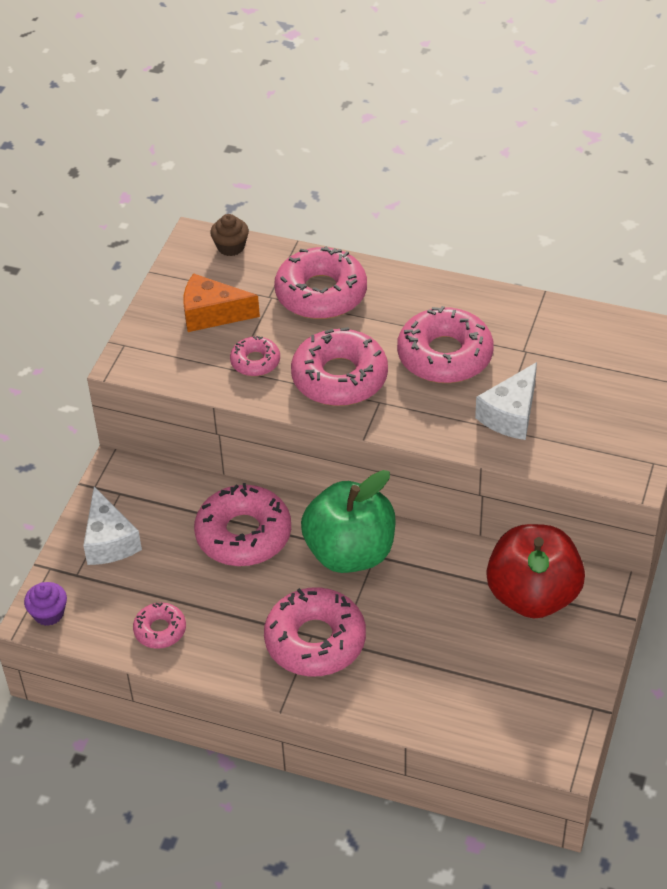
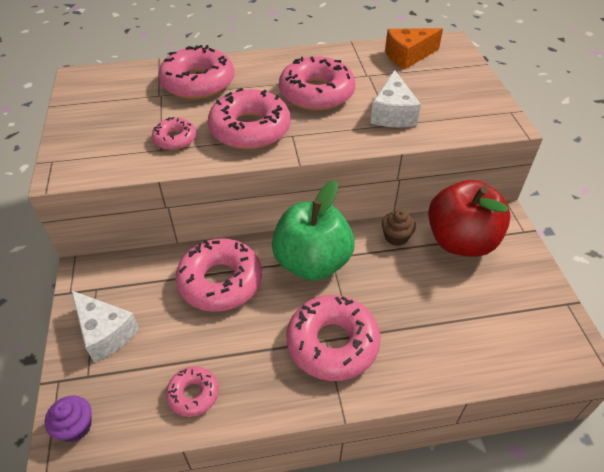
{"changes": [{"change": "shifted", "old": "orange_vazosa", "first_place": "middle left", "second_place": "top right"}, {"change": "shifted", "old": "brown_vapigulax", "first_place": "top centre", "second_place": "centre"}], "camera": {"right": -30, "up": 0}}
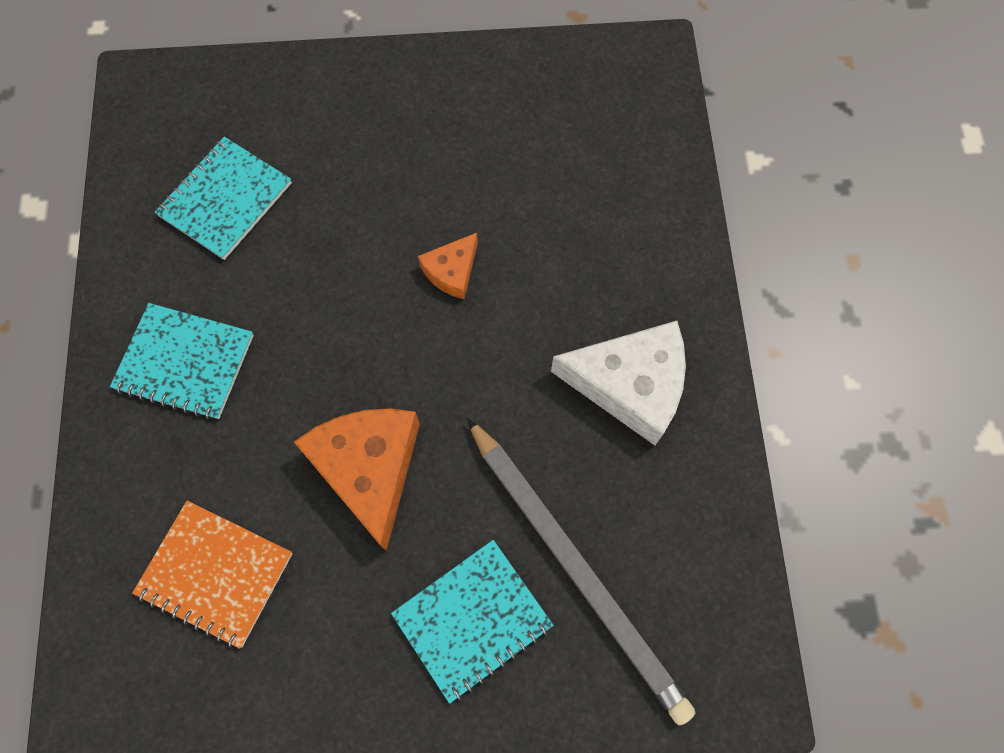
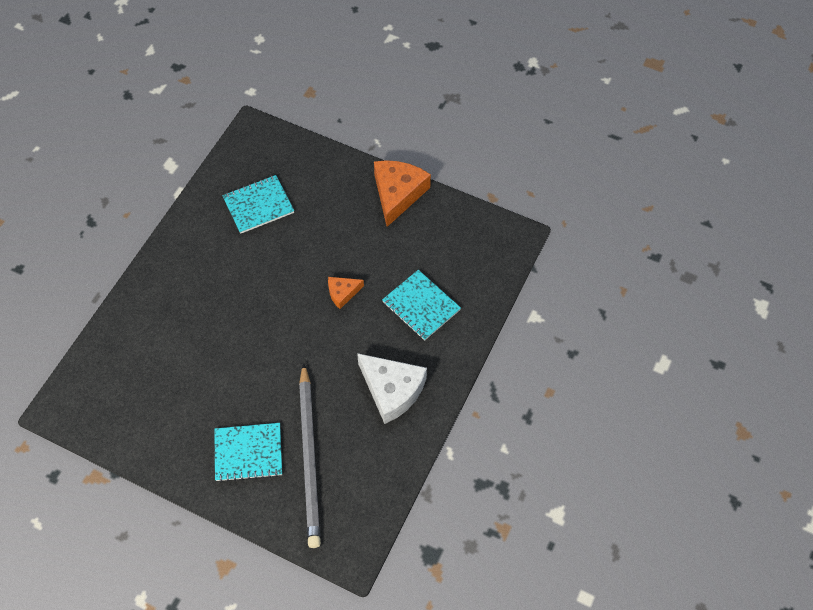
{"changes": [{"change": "shifted", "old": "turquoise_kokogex (no. 1 from left in the first image)", "new": "turquoise_kokogex (no. 3 from left)", "first_place": "middle left", "second_place": "centre"}, {"change": "gone", "old": "orange_kokogex", "first_place": "bottom left"}, {"change": "shifted", "old": "orange_vazosa (no. 1 from left in the first image)", "new": "orange_vazosa (no. 2 from left)", "first_place": "centre", "second_place": "top centre"}], "camera": {"right": 30, "up": -10}}
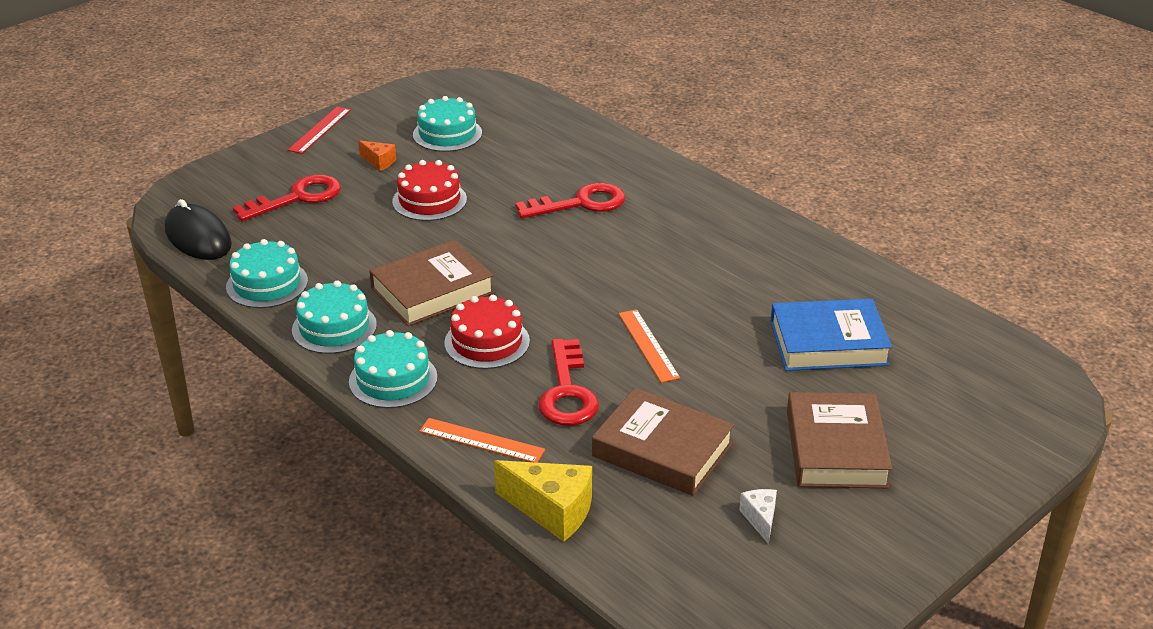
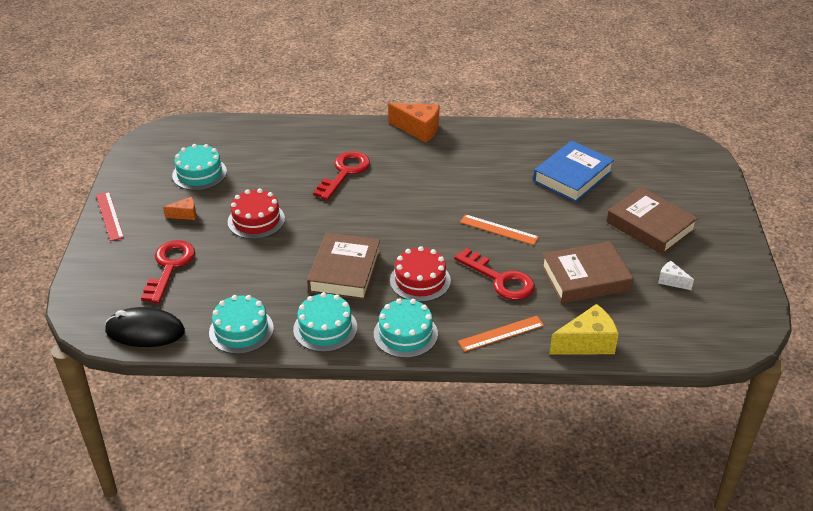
{"changes": [{"change": "new", "new": "orange_vazosa (no. 2 from left)", "second_place": "top centre"}], "camera": {"right": -45, "up": 5}}
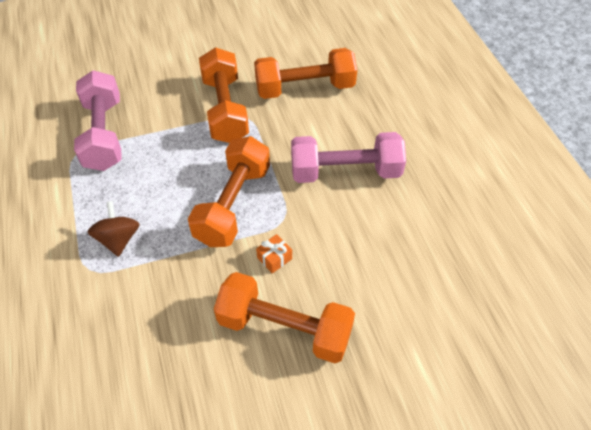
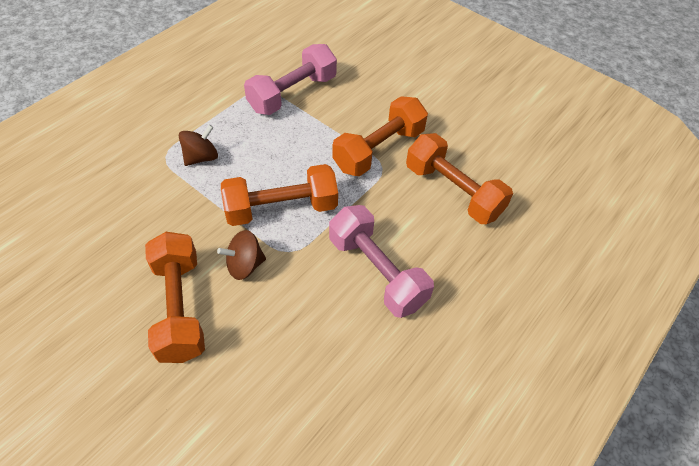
{"changes": [{"change": "swapped", "old": "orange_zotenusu", "new": "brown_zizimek (no. 2 from left)", "first_place": "centre", "second_place": "centre"}], "camera": {"right": 55, "up": 0}}
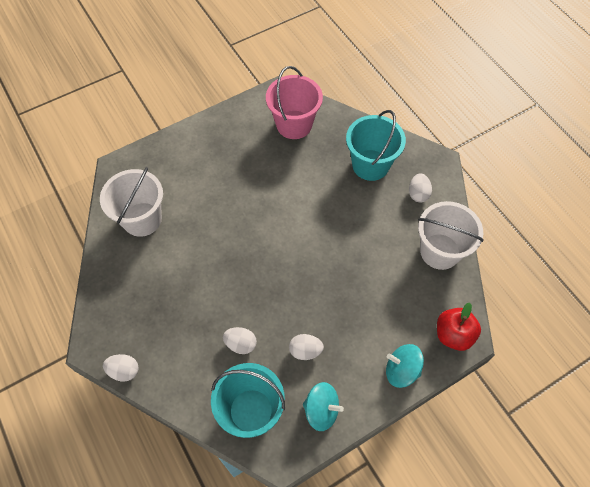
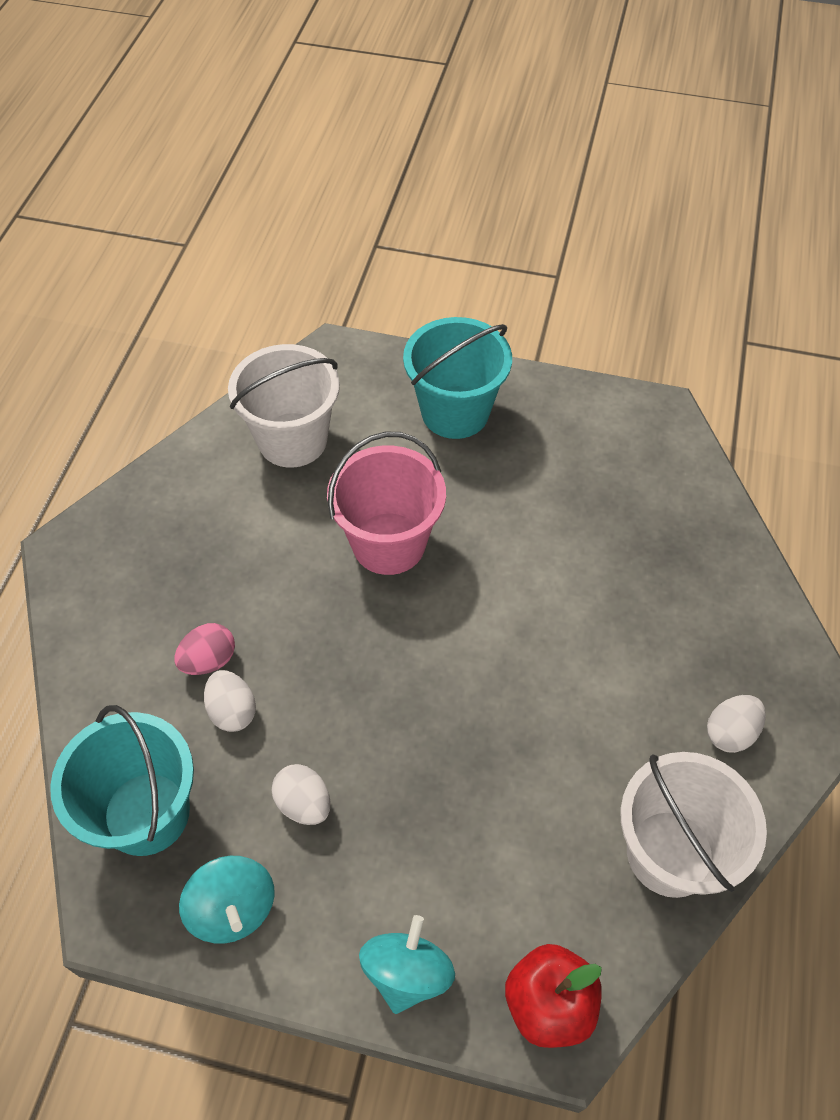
{"changes": [{"change": "gone", "old": "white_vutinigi (no. 1 from left)", "first_place": "bottom left"}, {"change": "shifted", "old": "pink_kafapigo", "first_place": "top centre", "second_place": "centre"}, {"change": "shifted", "old": "turquoise_kafapigo (no. 2 from left)", "first_place": "top centre", "second_place": "centre"}, {"change": "rotated", "old": "turquoise_zizimek (no. 2 from left)", "first_place": "bottom right", "second_place": "bottom centre", "degrees": 45}, {"change": "new", "new": "pink_vutinigi", "second_place": "middle left"}], "camera": {"right": 45, "up": -5}}
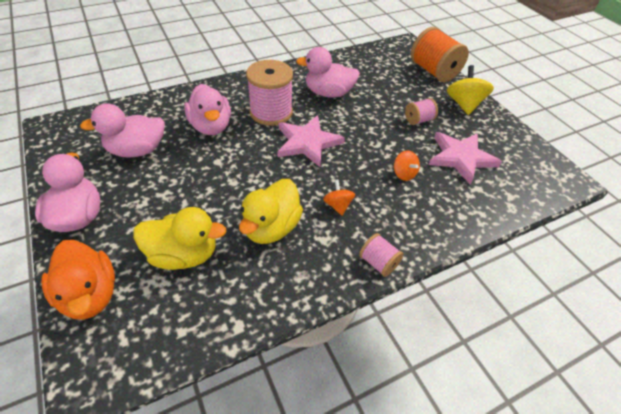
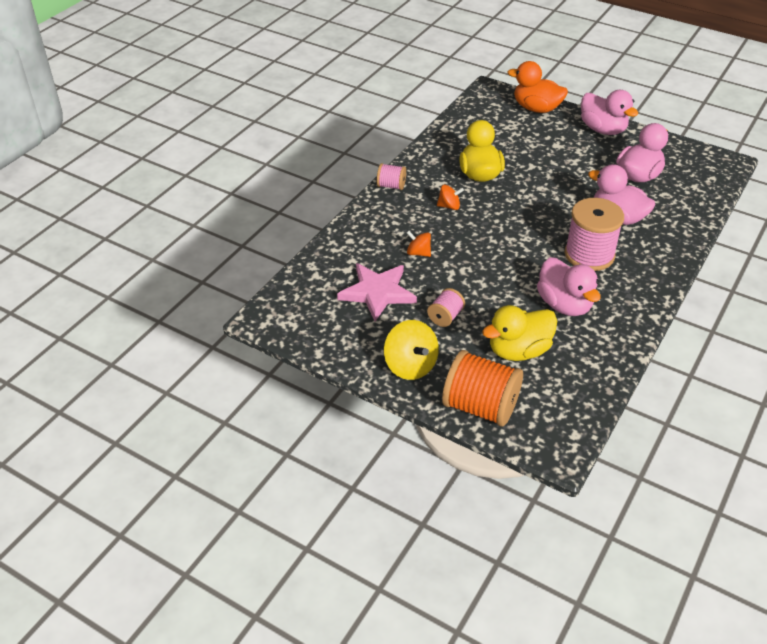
{"changes": [{"change": "shifted", "old": "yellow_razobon (no. 1 from left in the first image)", "new": "yellow_razobon (no. 2 from left)", "first_place": "middle left", "second_place": "middle right"}, {"change": "gone", "old": "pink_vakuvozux (no. 1 from left)", "first_place": "centre"}, {"change": "rotated", "old": "pink_razobon (no. 4 from left in the first image)", "first_place": "top centre", "second_place": "middle right", "degrees": 90}, {"change": "rotated", "old": "orange_zizimek (no. 1 from left in the first image)", "first_place": "centre", "second_place": "top centre", "degrees": -45}], "camera": {"right": 150, "up": -5}}
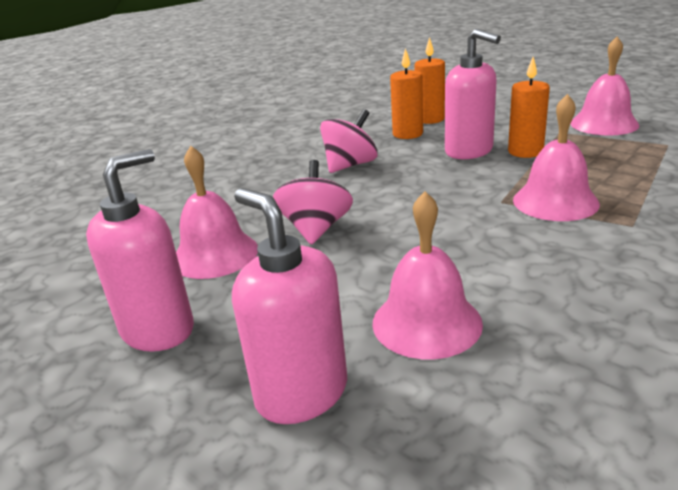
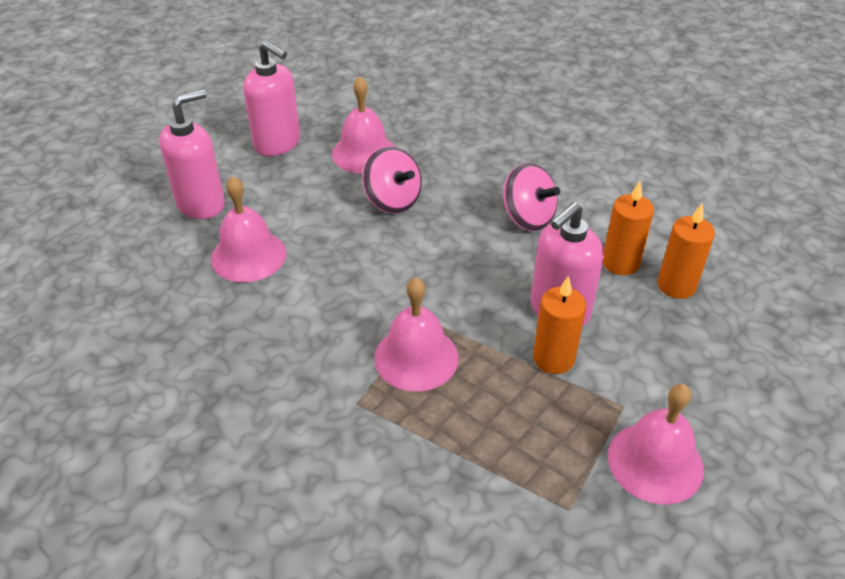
{"changes": [{"change": "rotated", "old": "pink_zizimek (no. 1 from left)", "first_place": "centre", "second_place": "top centre", "degrees": 45}], "camera": {"right": 85, "up": 15}}
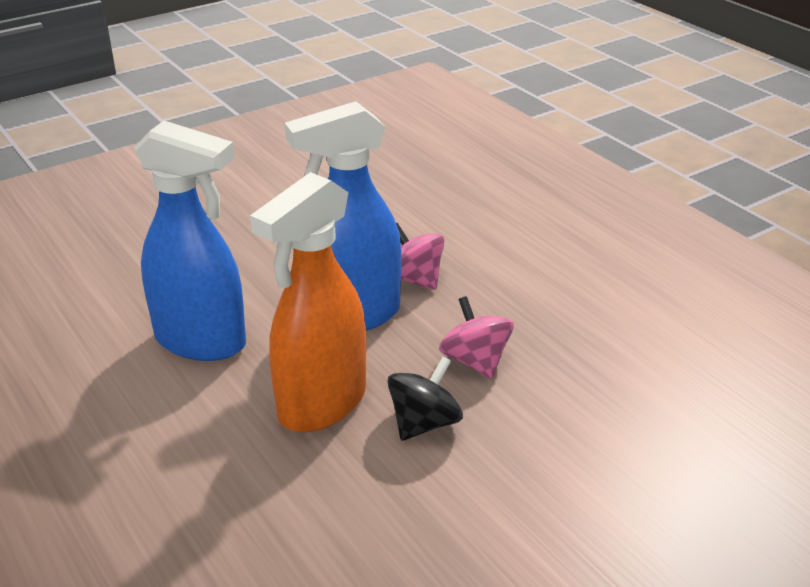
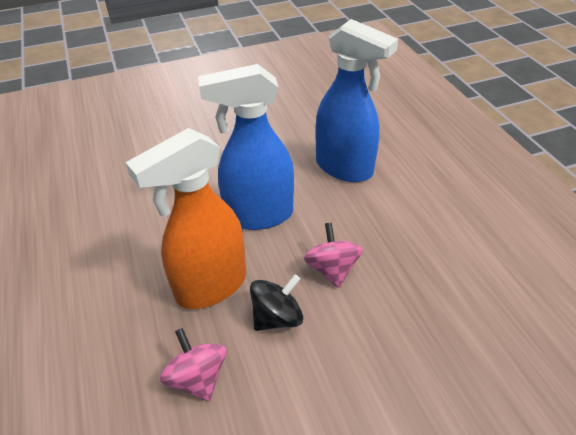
{"changes": [{"change": "shifted", "old": "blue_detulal (no. 1 from left in the first image)", "new": "blue_detulal (no. 2 from left)", "first_place": "middle left", "second_place": "top centre"}, {"change": "shifted", "old": "pink_zizimek (no. 1 from left)", "first_place": "centre", "second_place": "bottom centre"}], "camera": {"right": 15, "up": 10}}
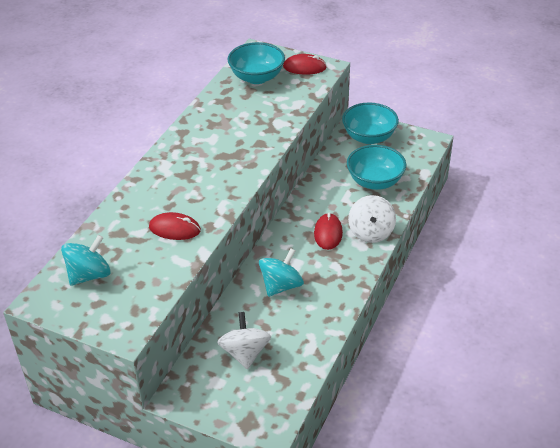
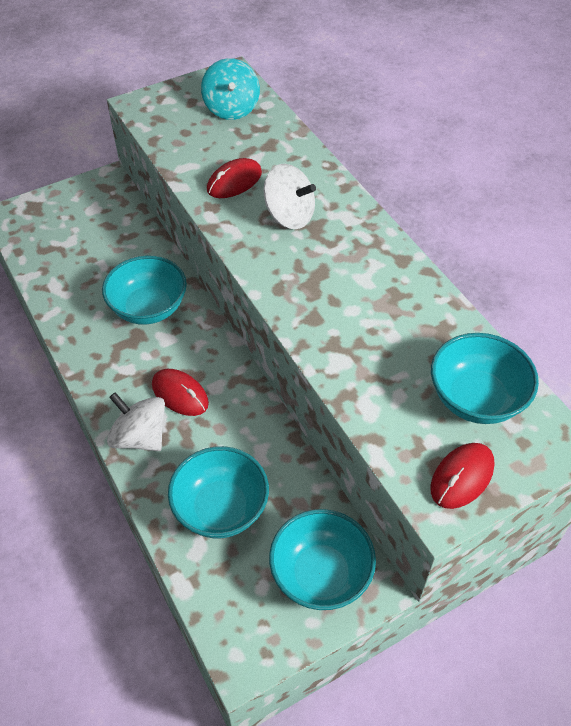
{"changes": [{"change": "shifted", "old": "white_zizimek (no. 1 from left in the first image)", "new": "white_zizimek (no. 2 from left)", "first_place": "bottom centre", "second_place": "top centre"}, {"change": "swapped", "old": "turquoise_zizimek (no. 2 from left)", "new": "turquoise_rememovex (no. 1 from left)", "first_place": "centre", "second_place": "middle left"}], "camera": {"right": 125, "up": 10}}
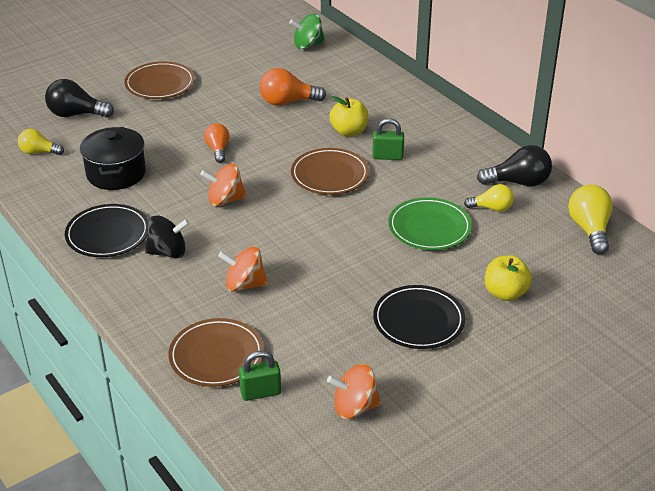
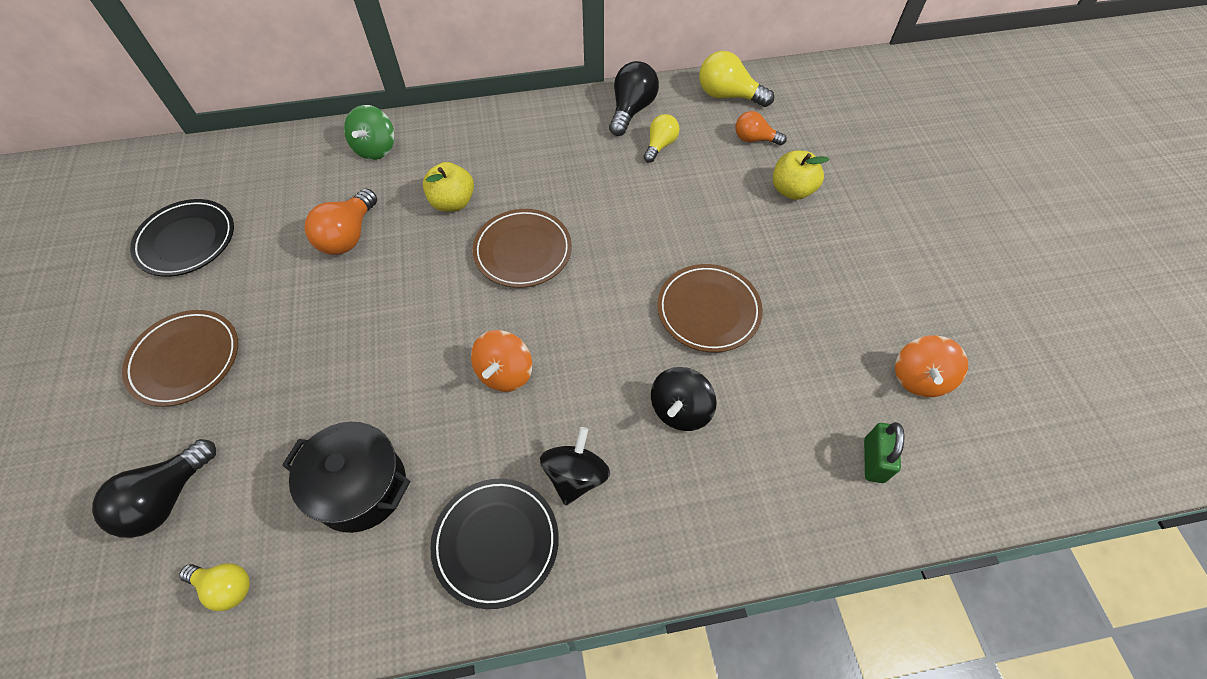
{"changes": [{"change": "rotated", "old": "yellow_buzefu (no. 1 from left)", "first_place": "top left", "second_place": "bottom left", "degrees": -105}, {"change": "shifted", "old": "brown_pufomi (no. 2 from left in the first image)", "new": "brown_pufomi (no. 3 from left)", "first_place": "bottom left", "second_place": "centre"}, {"change": "shifted", "old": "orange_buzefu (no. 1 from left in the first image)", "new": "orange_buzefu (no. 2 from left)", "first_place": "top left", "second_place": "top centre"}, {"change": "repainted", "old": "orange_zizimek (no. 2 from left)", "new": "black_zizimek (no. 2 from left)", "first_place": "centre", "second_place": "centre"}, {"change": "shifted", "old": "green_zizimek", "first_place": "top centre", "second_place": "top left"}, {"change": "gone", "old": "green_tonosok (no. 2 from left)", "first_place": "top centre"}, {"change": "shifted", "old": "black_pufomi (no. 2 from left in the first image)", "new": "black_pufomi (no. 1 from left)", "first_place": "centre", "second_place": "middle left"}, {"change": "gone", "old": "green_pufomi", "first_place": "centre"}], "camera": {"right": -65, "up": 20}}
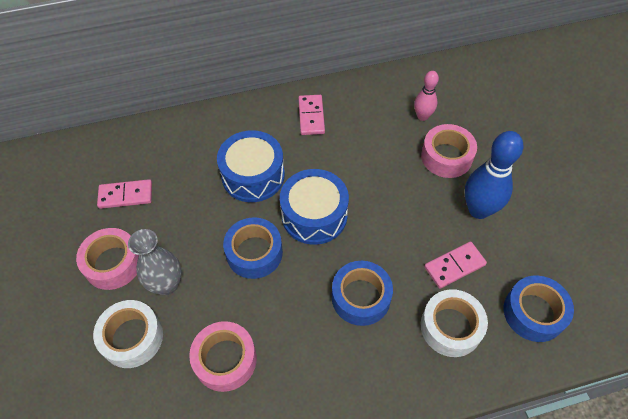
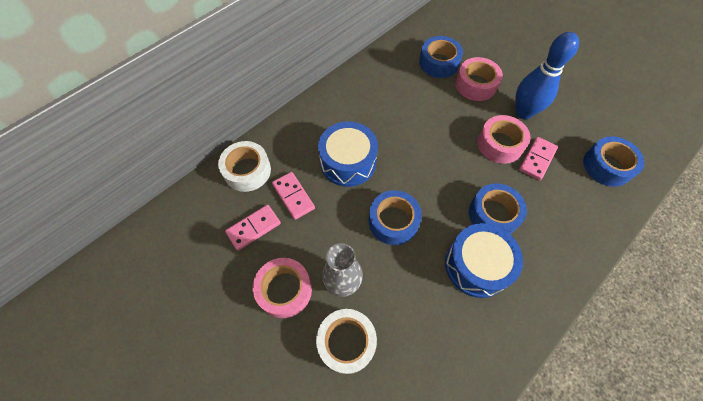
{"changes": [{"change": "shifted", "old": "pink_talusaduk (no. 2 from left in the first image)", "new": "pink_talusaduk (no. 3 from left)", "first_place": "bottom centre", "second_place": "middle right"}, {"change": "shifted", "old": "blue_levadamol (no. 2 from left)", "first_place": "centre", "second_place": "middle right"}, {"change": "shifted", "old": "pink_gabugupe (no. 2 from left)", "first_place": "top centre", "second_place": "centre"}, {"change": "swapped", "old": "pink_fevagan", "new": "blue_talusaduk (no. 2 from left)", "first_place": "top right", "second_place": "top centre"}, {"change": "shifted", "old": "white_talusaduk (no. 2 from left in the first image)", "new": "white_talusaduk (no. 1 from left)", "first_place": "bottom right", "second_place": "centre"}], "camera": {"right": -30, "up": 5}}
